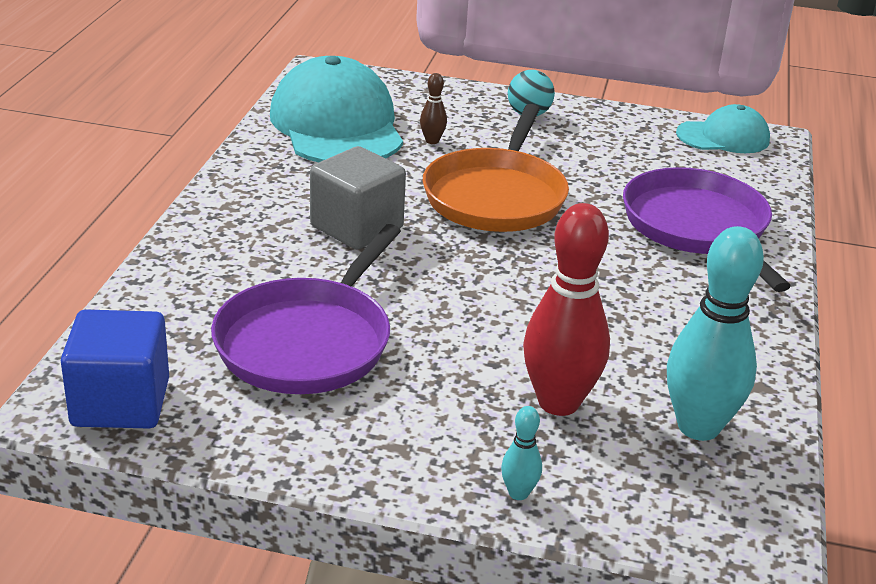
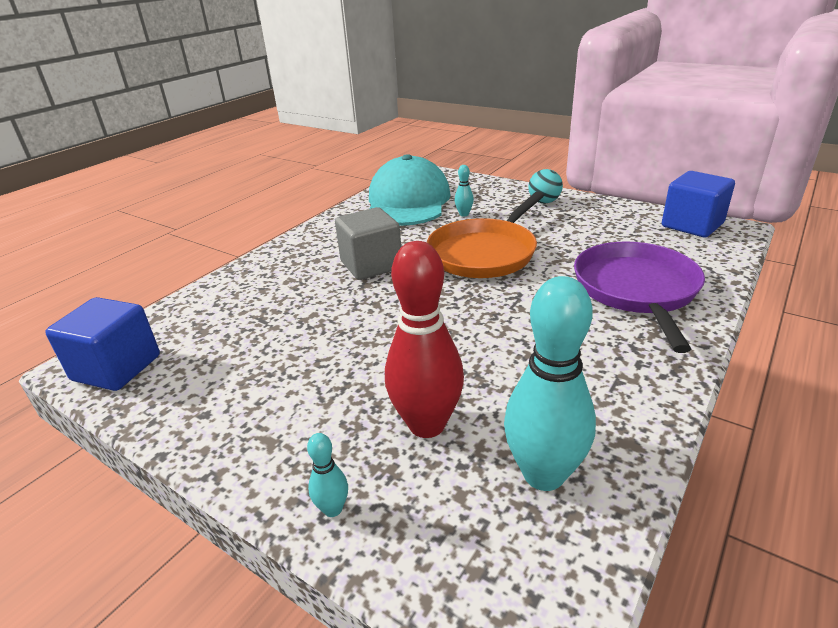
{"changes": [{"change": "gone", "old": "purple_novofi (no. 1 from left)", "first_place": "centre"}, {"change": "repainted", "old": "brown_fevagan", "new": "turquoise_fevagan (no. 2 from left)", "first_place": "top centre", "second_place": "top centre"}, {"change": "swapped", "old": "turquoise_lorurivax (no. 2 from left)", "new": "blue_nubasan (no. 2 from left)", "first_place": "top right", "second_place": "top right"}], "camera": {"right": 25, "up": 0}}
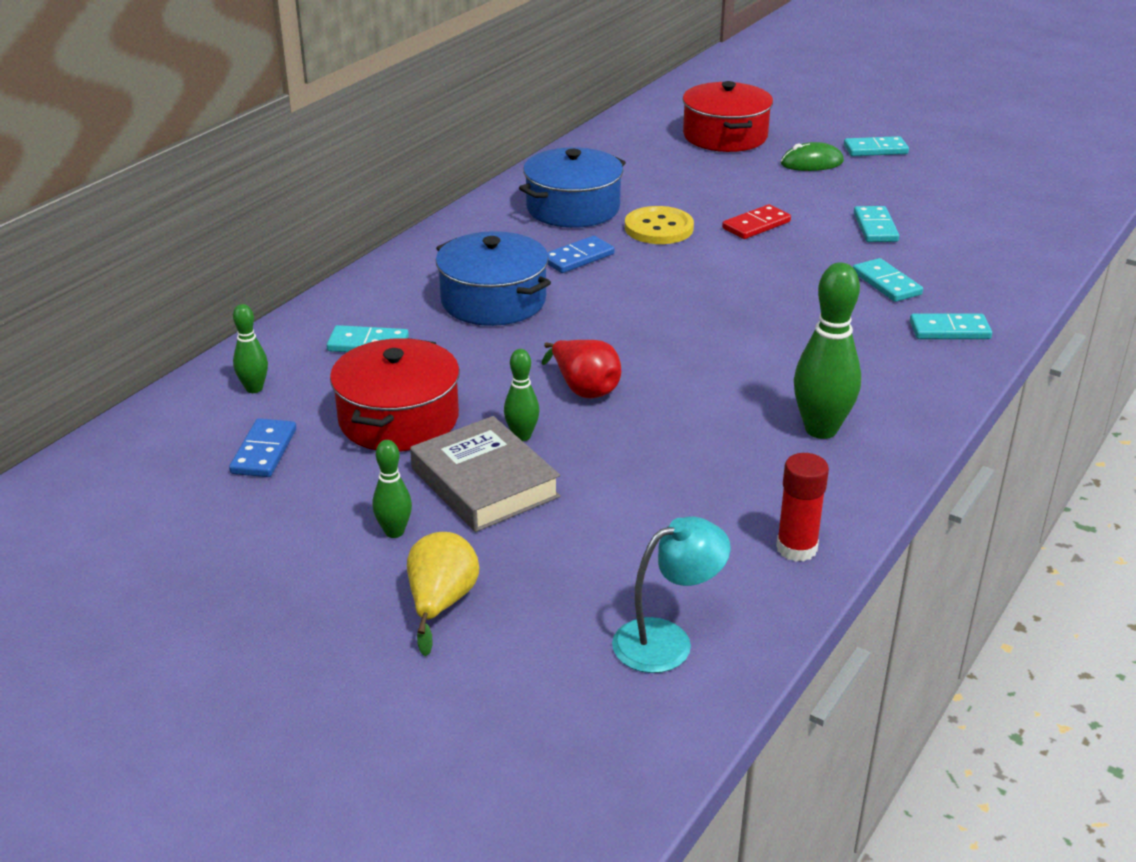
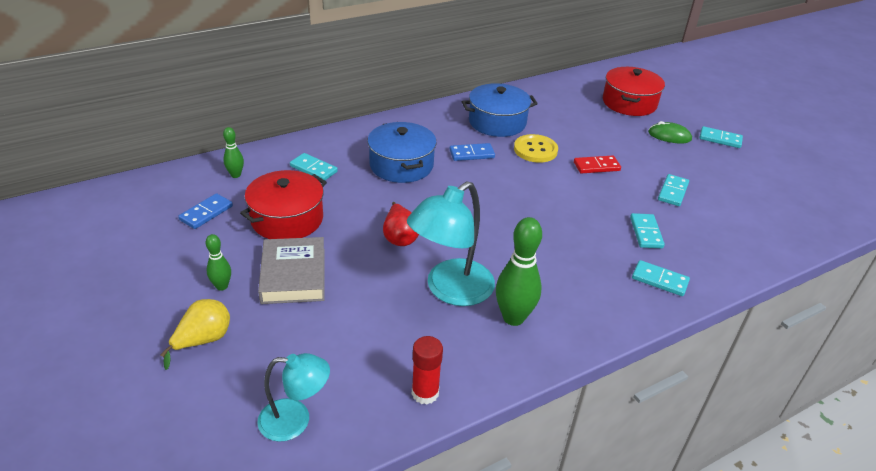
{"changes": [{"change": "gone", "old": "green_fevagan (no. 3 from left)", "first_place": "centre"}, {"change": "new", "new": "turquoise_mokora (no. 2 from left)", "second_place": "centre"}], "camera": {"right": 25, "up": 5}}
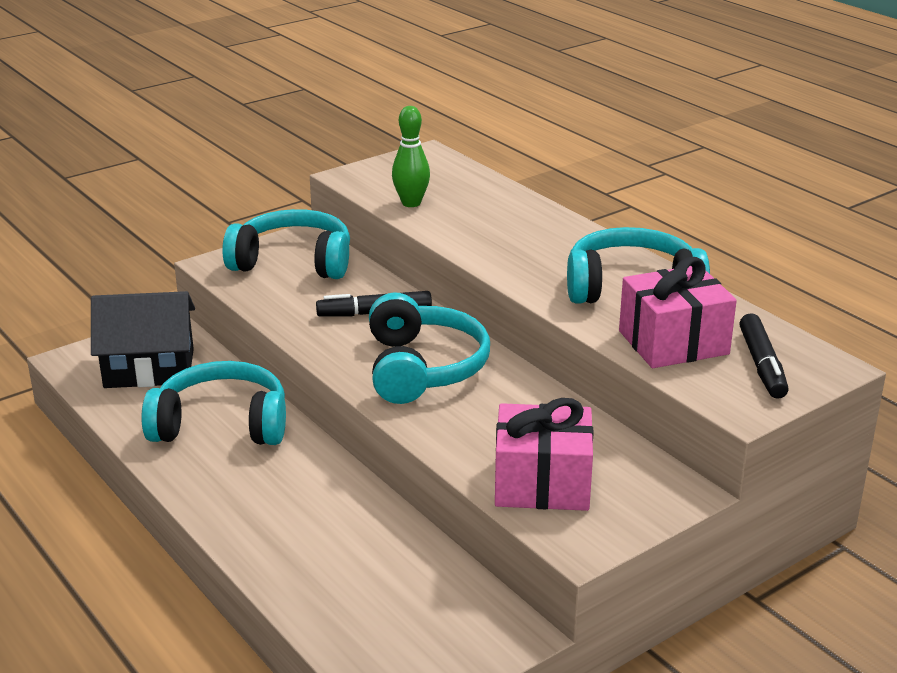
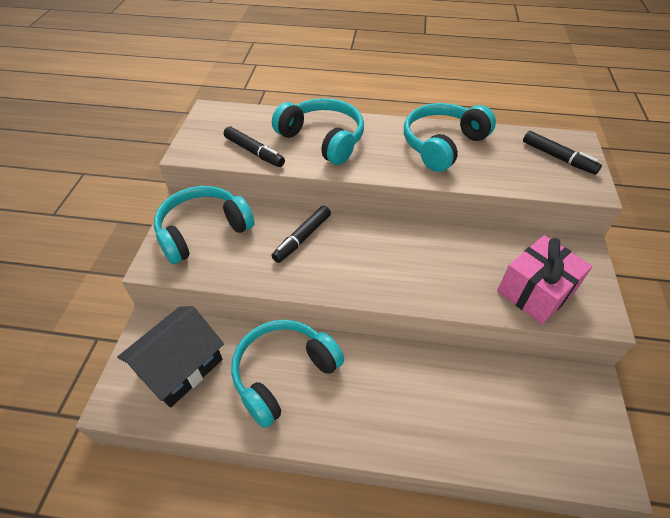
{"changes": [{"change": "shifted", "old": "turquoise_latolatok (no. 3 from left)", "first_place": "centre", "second_place": "top centre"}, {"change": "swapped", "old": "green_fevagan", "new": "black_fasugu (no. 1 from left)", "first_place": "top centre", "second_place": "top centre"}, {"change": "gone", "old": "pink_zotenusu (no. 2 from left)", "first_place": "middle right"}], "camera": {"right": -45, "up": 20}}
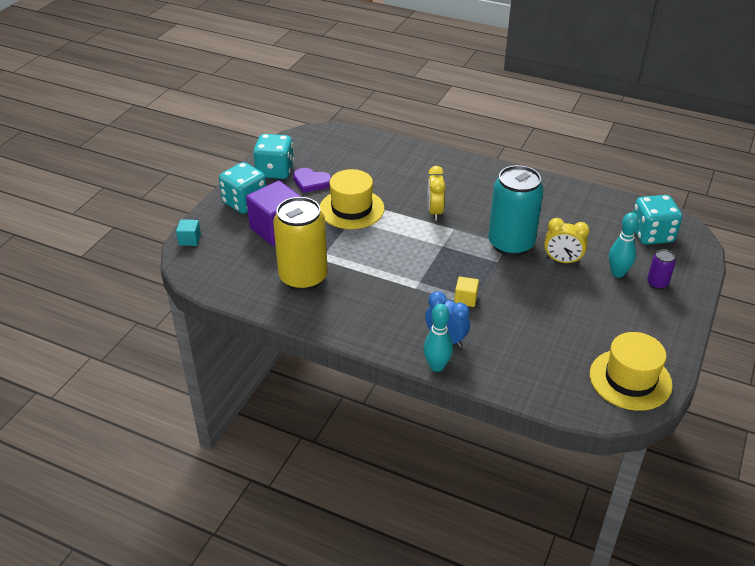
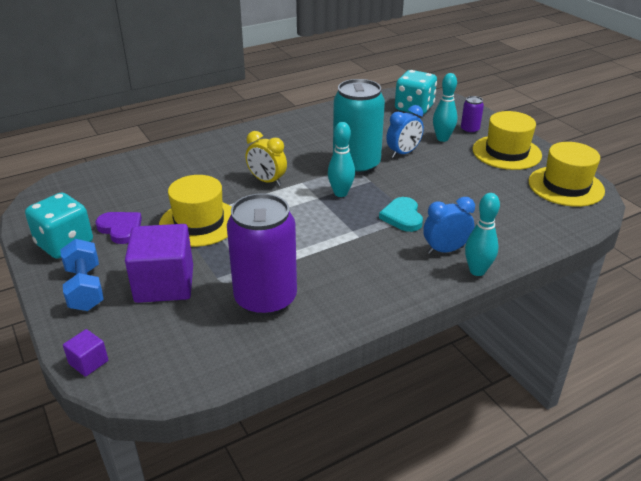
{"changes": [{"change": "repainted", "old": "turquoise_nubasan", "new": "purple_nubasan (no. 1 from left)", "first_place": "middle left", "second_place": "bottom left"}, {"change": "swapped", "old": "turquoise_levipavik (no. 1 from left)", "new": "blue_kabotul", "first_place": "top left", "second_place": "middle left"}, {"change": "repainted", "old": "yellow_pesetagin", "new": "purple_pesetagin (no. 1 from left)", "first_place": "centre", "second_place": "centre"}, {"change": "rotated", "old": "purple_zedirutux", "first_place": "top centre", "second_place": "middle left", "degrees": -105}, {"change": "swapped", "old": "yellow_nubasan", "new": "turquoise_zedirutux", "first_place": "centre", "second_place": "centre"}, {"change": "repainted", "old": "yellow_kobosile (no. 2 from left)", "new": "blue_kobosile (no. 1 from left)", "first_place": "middle right", "second_place": "top centre"}, {"change": "new", "new": "turquoise_fevagan (no. 1 from left)", "second_place": "top centre"}, {"change": "new", "new": "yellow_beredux (no. 2 from left)", "second_place": "top right"}], "camera": {"right": -55, "up": -5}}
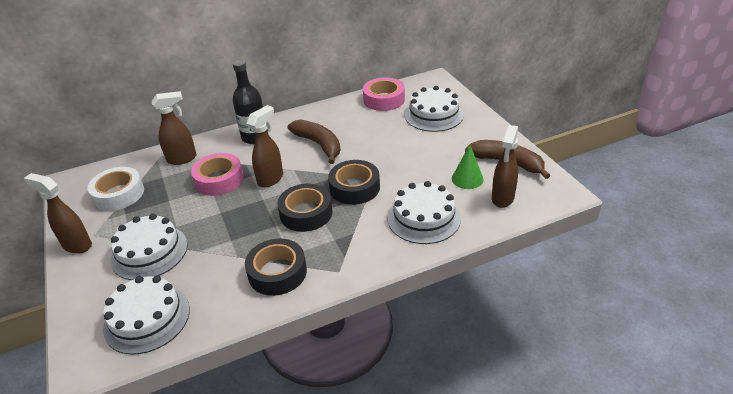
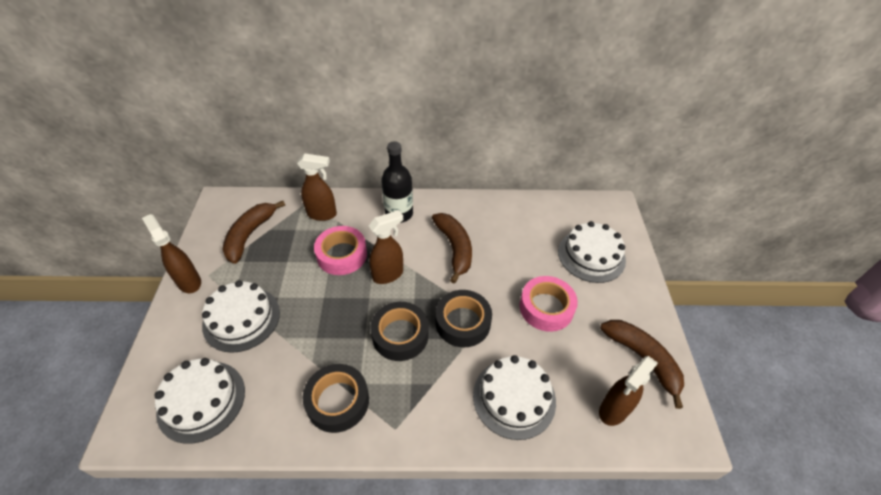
{"changes": [{"change": "swapped", "old": "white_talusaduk", "new": "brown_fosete (no. 1 from left)", "first_place": "middle left", "second_place": "middle left"}, {"change": "shifted", "old": "pink_talusaduk (no. 2 from left)", "first_place": "top centre", "second_place": "centre"}, {"change": "gone", "old": "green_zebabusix", "first_place": "centre"}], "camera": {"right": 20, "up": 10}}
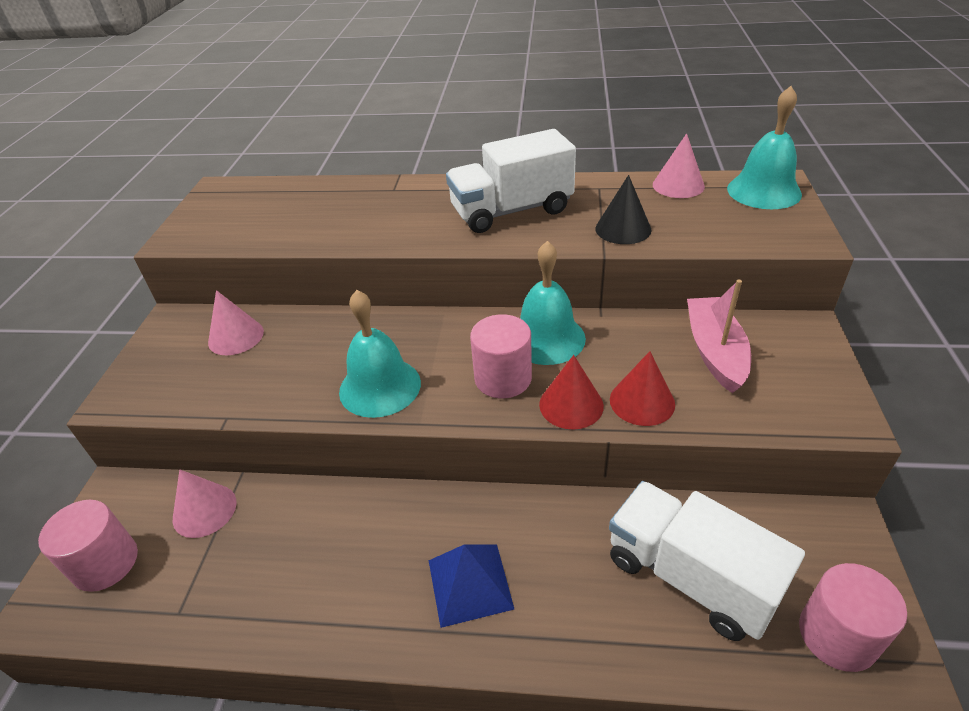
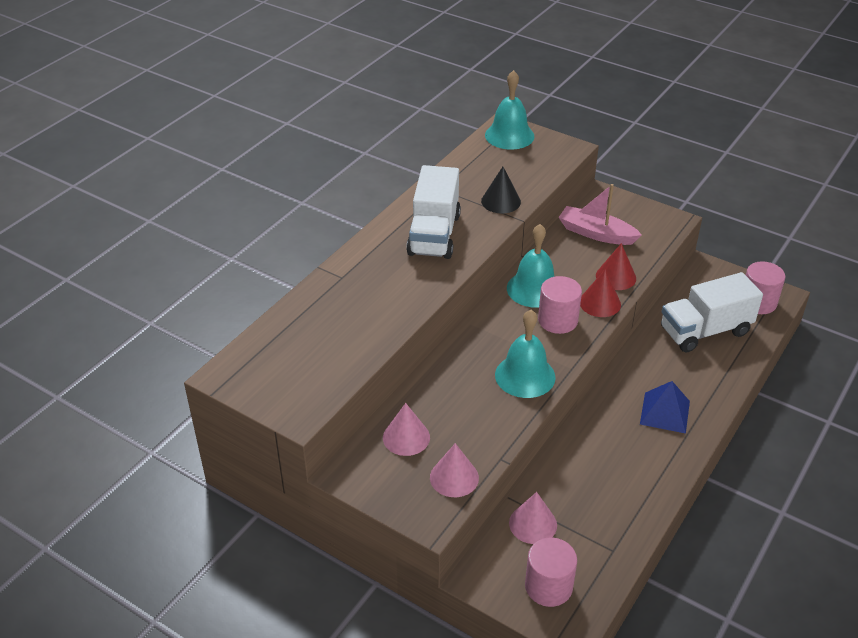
{"changes": [{"change": "shifted", "old": "pink_zebabusix (no. 3 from left in the first image)", "new": "pink_zebabusix (no. 2 from left)", "first_place": "top right", "second_place": "bottom centre"}], "camera": {"right": -65, "up": 0}}
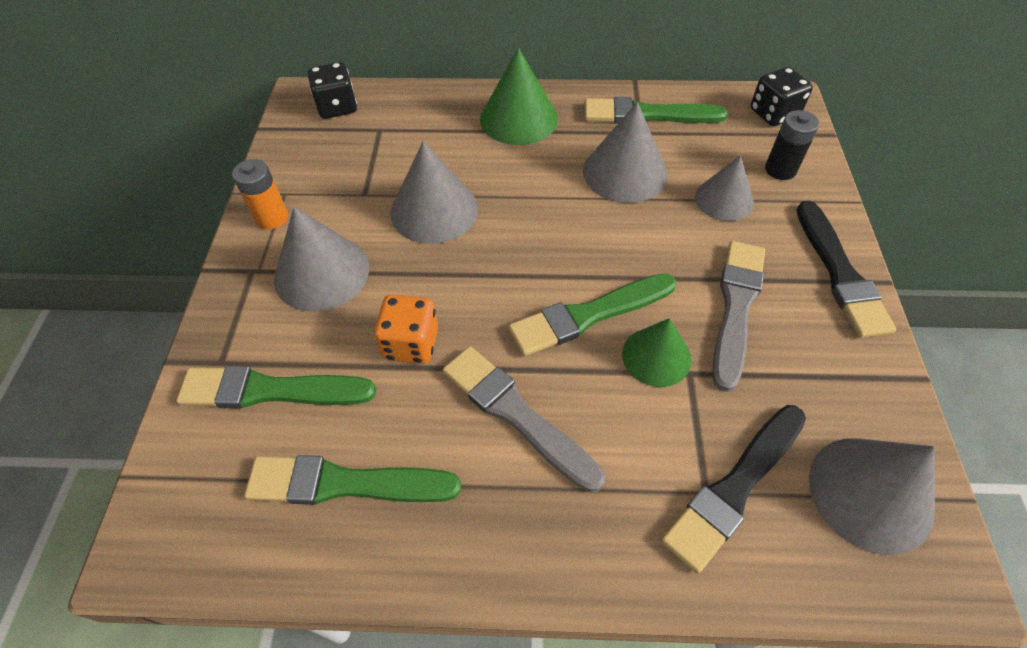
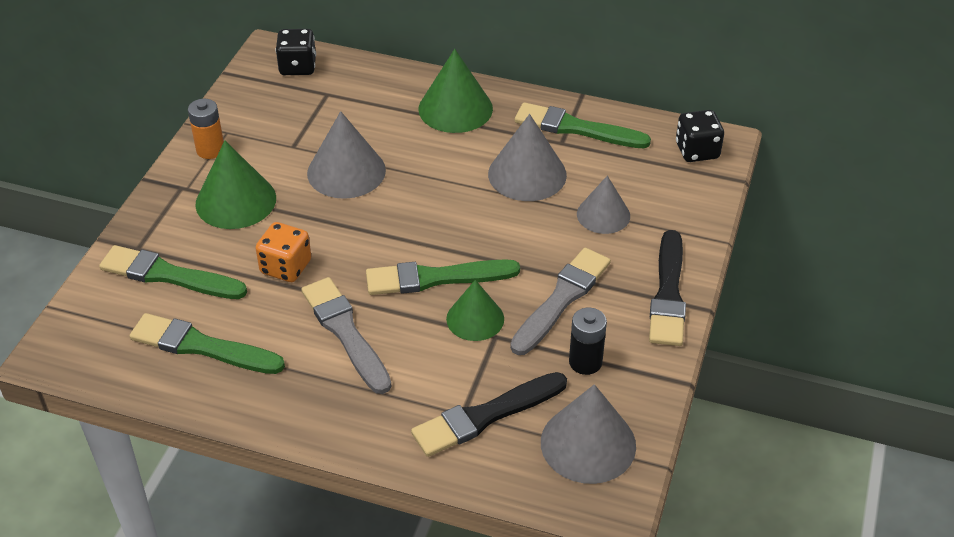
{"changes": [{"change": "repainted", "old": "grey_zebabusix (no. 1 from left)", "new": "green_zebabusix (no. 1 from left)", "first_place": "middle left", "second_place": "middle left"}, {"change": "shifted", "old": "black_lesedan", "first_place": "top right", "second_place": "centre"}], "camera": {"right": 15, "up": -10}}
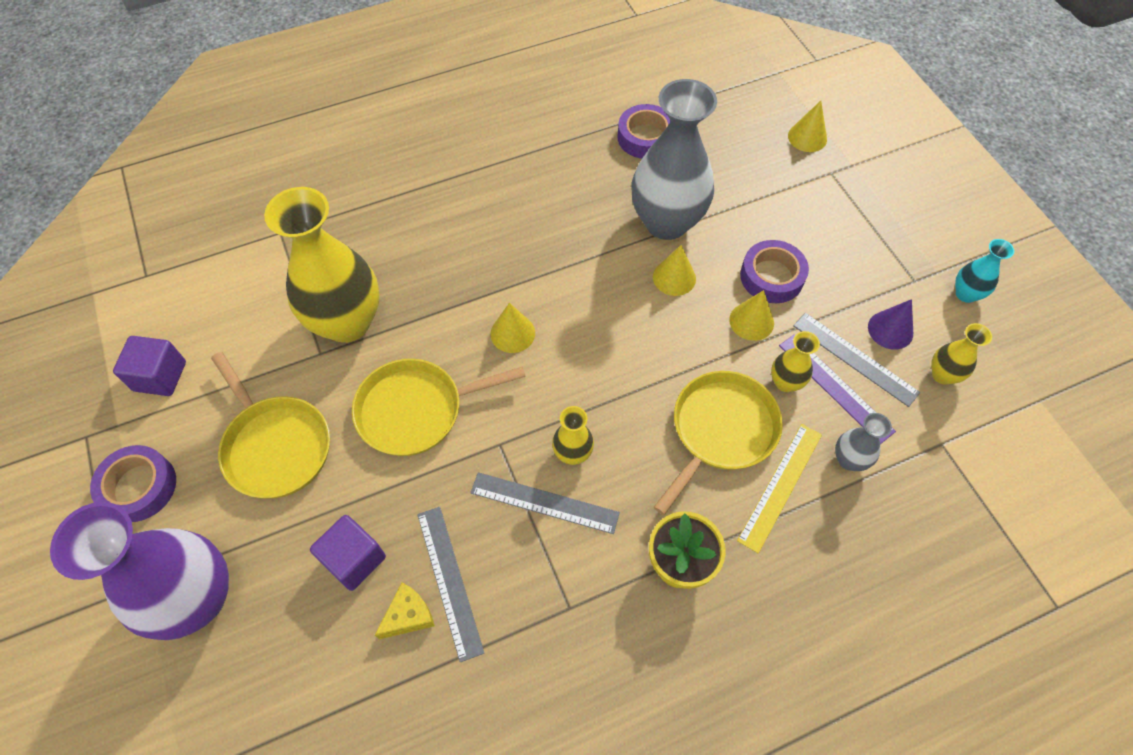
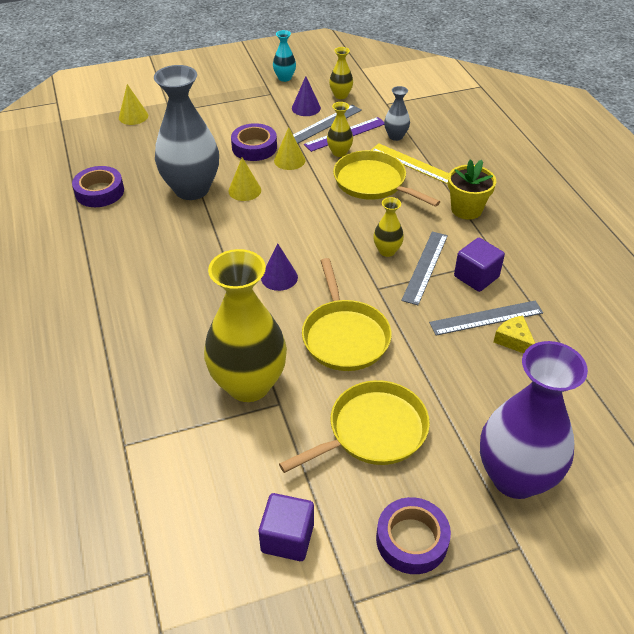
{"changes": [{"change": "shifted", "old": "purple_nubasan (no. 2 from left)", "first_place": "bottom left", "second_place": "middle right"}, {"change": "repainted", "old": "yellow_zebabusix (no. 1 from left)", "new": "purple_zebabusix (no. 1 from left)", "first_place": "centre", "second_place": "centre"}], "camera": {"right": -85, "up": -15}}
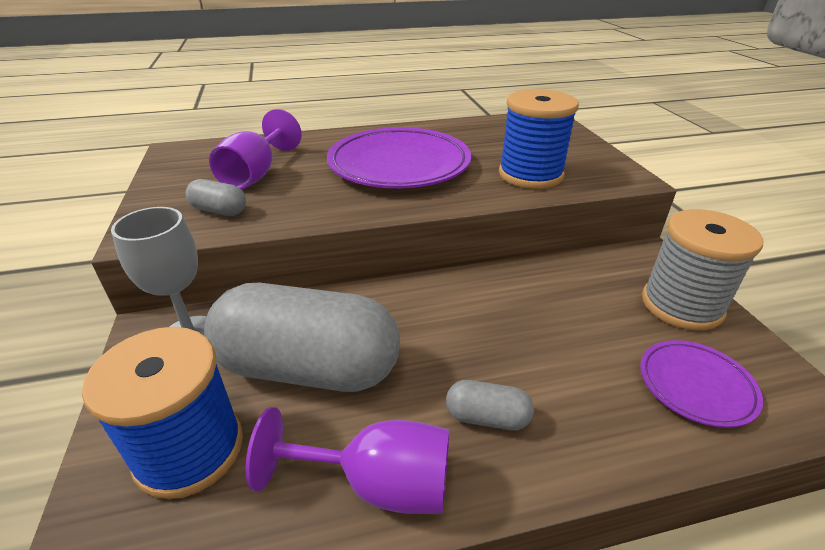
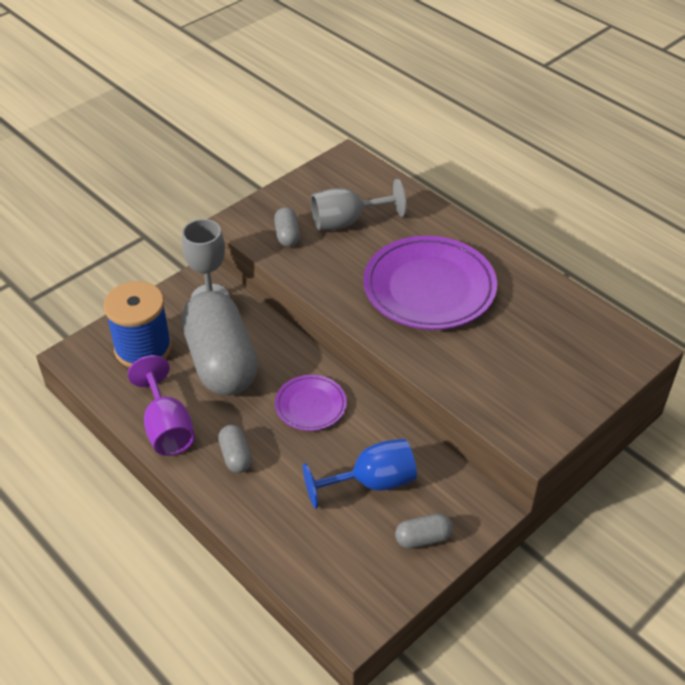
{"changes": [{"change": "repainted", "old": "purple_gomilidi (no. 1 from left)", "new": "grey_gomilidi (no. 2 from left)", "first_place": "top left", "second_place": "top centre"}, {"change": "gone", "old": "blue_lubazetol (no. 2 from left)", "first_place": "top centre"}, {"change": "shifted", "old": "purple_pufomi (no. 2 from left in the first image)", "new": "purple_pufomi (no. 1 from left)", "first_place": "bottom right", "second_place": "centre"}, {"change": "swapped", "old": "grey_lubazetol", "new": "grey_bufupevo (no. 4 from left)", "first_place": "middle right", "second_place": "bottom centre"}, {"change": "new", "new": "blue_gomilidi", "second_place": "bottom centre"}], "camera": {"right": 60, "up": 10}}
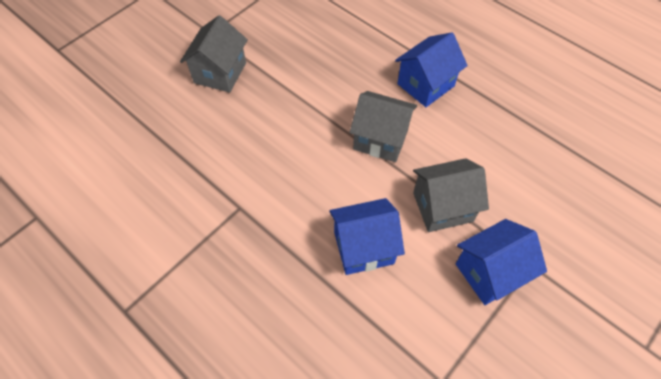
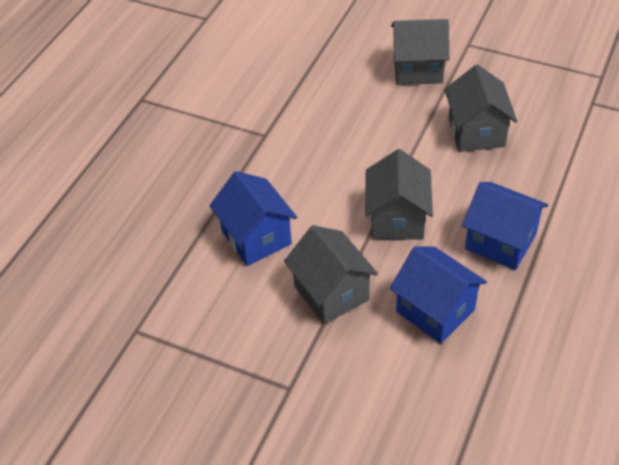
{"changes": [{"change": "shifted", "old": "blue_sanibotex (no. 3 from left in the first image)", "new": "blue_sanibotex (no. 2 from left)", "first_place": "bottom right", "second_place": "middle right"}, {"change": "new", "new": "grey_sanibotex (no. 4 from left)", "second_place": "top right"}], "camera": {"right": 75, "up": -10}}
